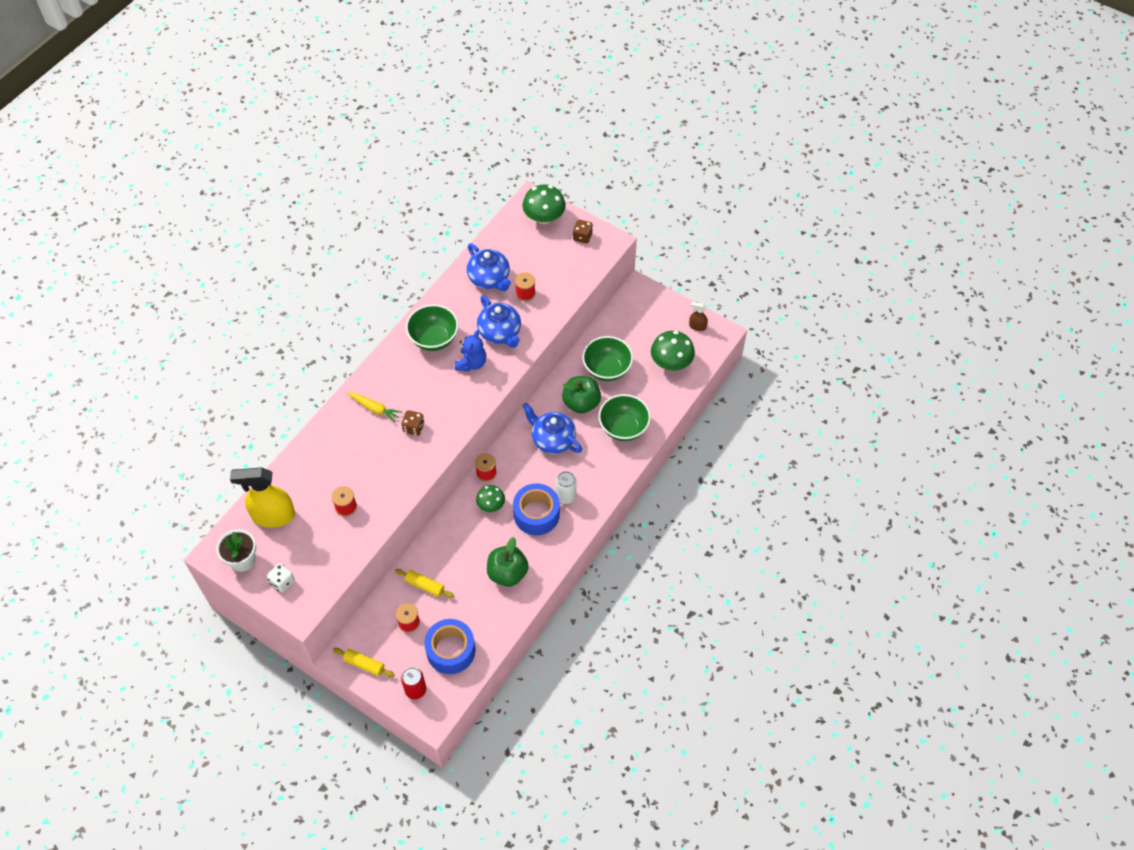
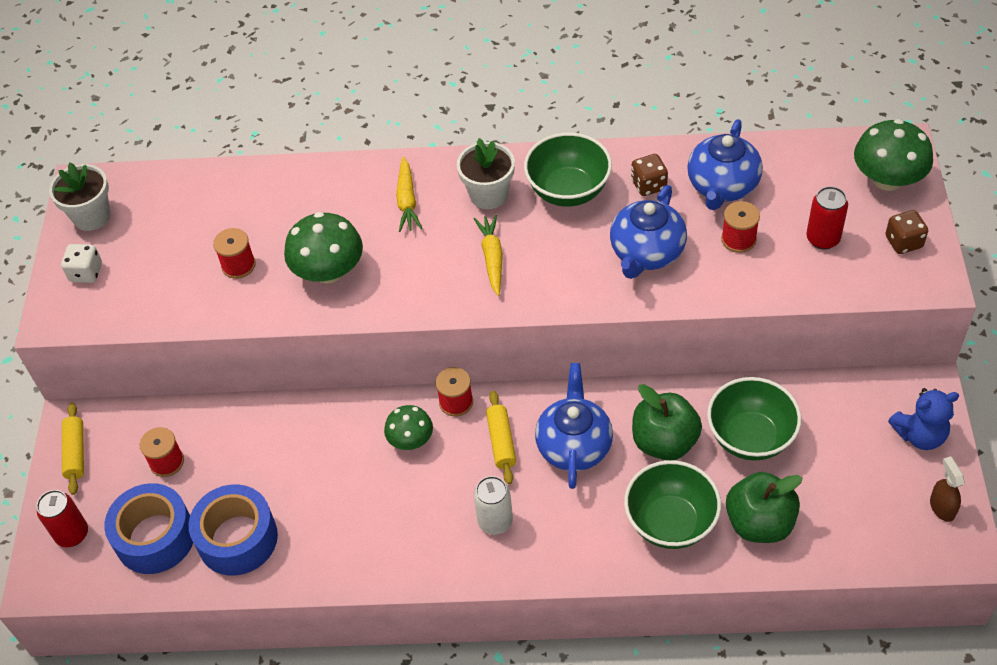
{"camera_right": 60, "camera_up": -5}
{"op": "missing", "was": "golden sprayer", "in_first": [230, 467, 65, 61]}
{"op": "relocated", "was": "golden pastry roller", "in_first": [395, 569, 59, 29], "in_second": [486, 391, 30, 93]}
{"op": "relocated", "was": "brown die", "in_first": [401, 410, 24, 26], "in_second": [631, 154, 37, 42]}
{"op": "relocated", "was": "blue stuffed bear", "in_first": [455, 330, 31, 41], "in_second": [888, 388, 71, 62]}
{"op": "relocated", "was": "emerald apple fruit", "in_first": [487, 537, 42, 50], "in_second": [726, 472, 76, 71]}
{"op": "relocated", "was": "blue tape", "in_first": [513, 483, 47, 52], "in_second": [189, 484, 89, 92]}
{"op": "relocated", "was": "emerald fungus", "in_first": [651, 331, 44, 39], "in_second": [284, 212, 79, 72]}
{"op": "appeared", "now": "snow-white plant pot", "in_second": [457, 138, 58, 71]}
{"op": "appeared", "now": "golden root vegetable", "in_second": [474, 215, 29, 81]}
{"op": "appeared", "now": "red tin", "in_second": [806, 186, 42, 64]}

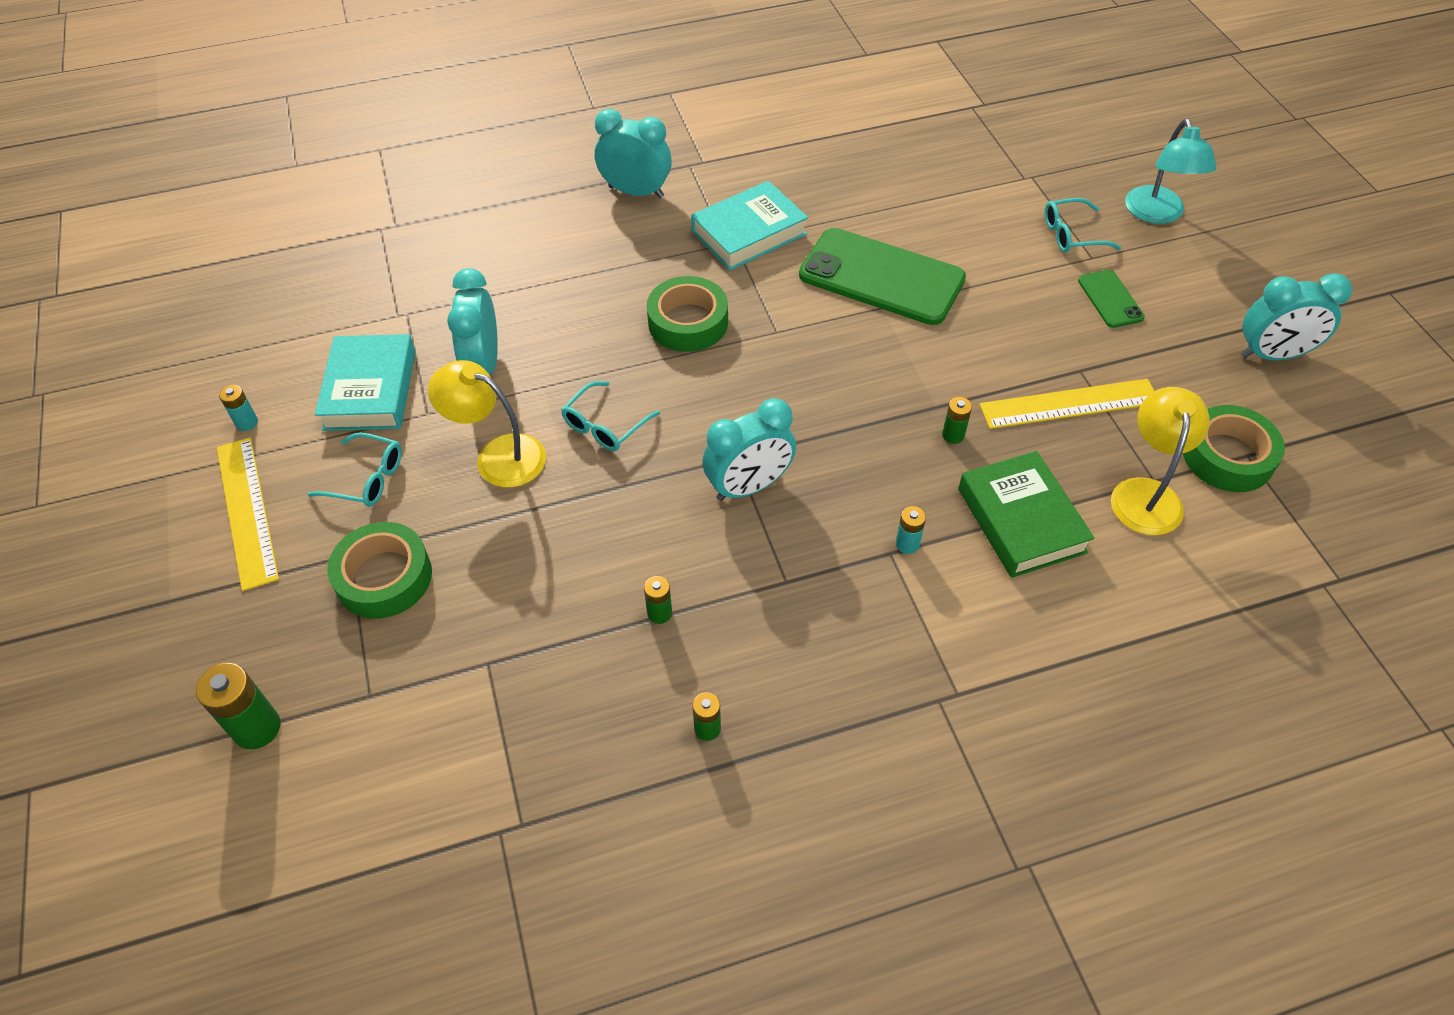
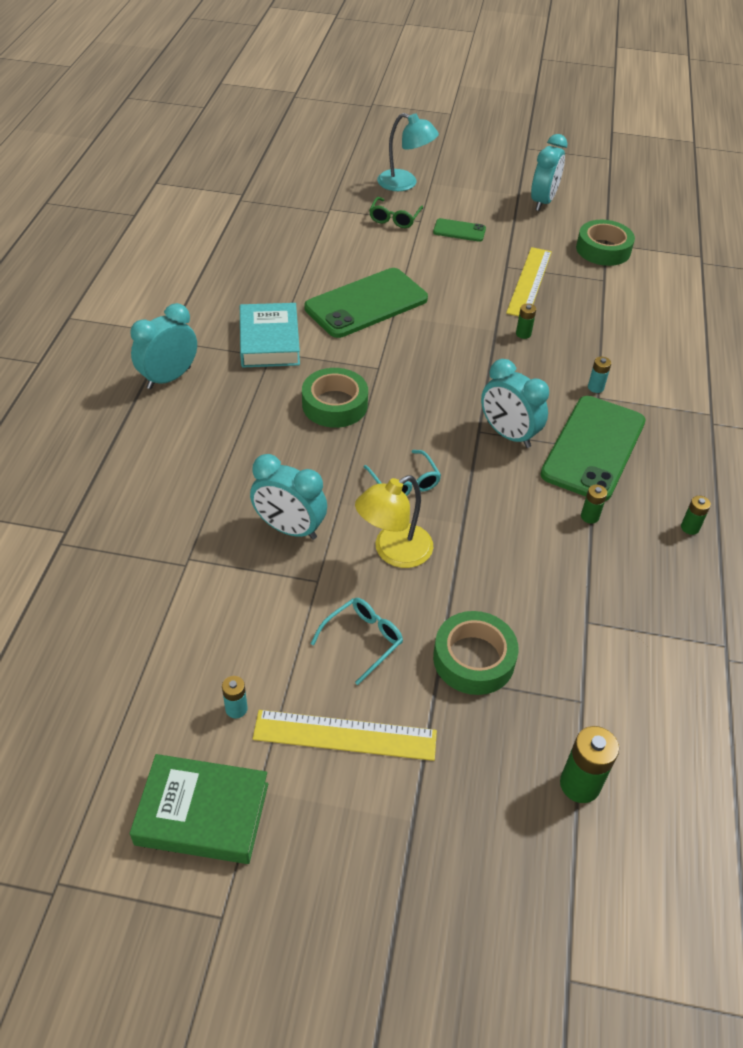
{"camera_right": -65, "camera_up": -5}
{"op": "missing", "was": "teal book", "in_first": [315, 334, 100, 97]}
{"op": "spun", "was": "teal alarm clock", "in_first": [703, 398, 93, 103], "in_second": [481, 359, 68, 89], "clockwise": 135}
{"op": "relocated", "was": "emerald book", "in_first": [958, 451, 137, 127], "in_second": [130, 754, 138, 110]}
{"op": "colour", "was": "teal spectacles", "now": "emerald spectacles", "in_first": [1045, 198, 77, 54], "in_second": [369, 197, 54, 31]}
{"op": "missing", "was": "golden desk lamp", "in_first": [1111, 387, 99, 148]}
{"op": "appeared", "now": "emerald mobile phone", "in_second": [540, 396, 106, 105]}

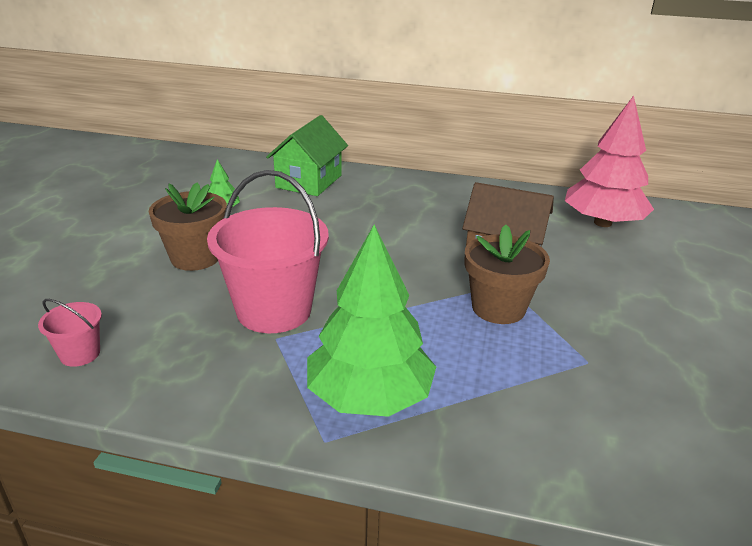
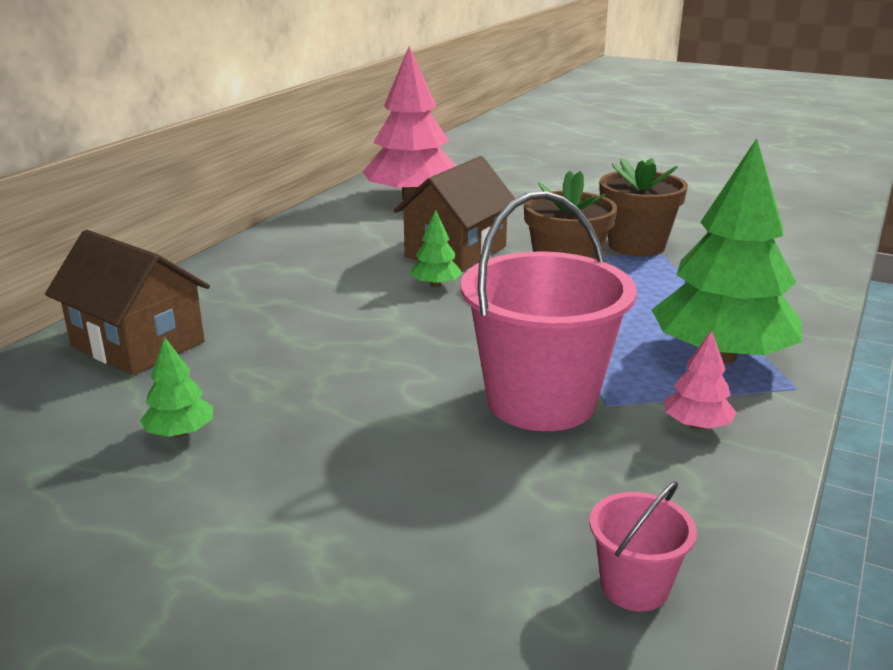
{"camera_right": -75, "camera_up": -5}
{"op": "relocated", "was": "brown plant pot", "in_first": [148, 183, 79, 88], "in_second": [600, 158, 88, 99]}
{"op": "colour", "was": "emerald cottage", "now": "brown cottage", "in_first": [266, 115, 82, 81], "in_second": [45, 230, 165, 145]}
{"op": "appeared", "now": "emerald toy tree", "in_second": [410, 210, 52, 78]}
{"op": "appeared", "now": "rosy toy tree", "in_second": [664, 330, 73, 99]}

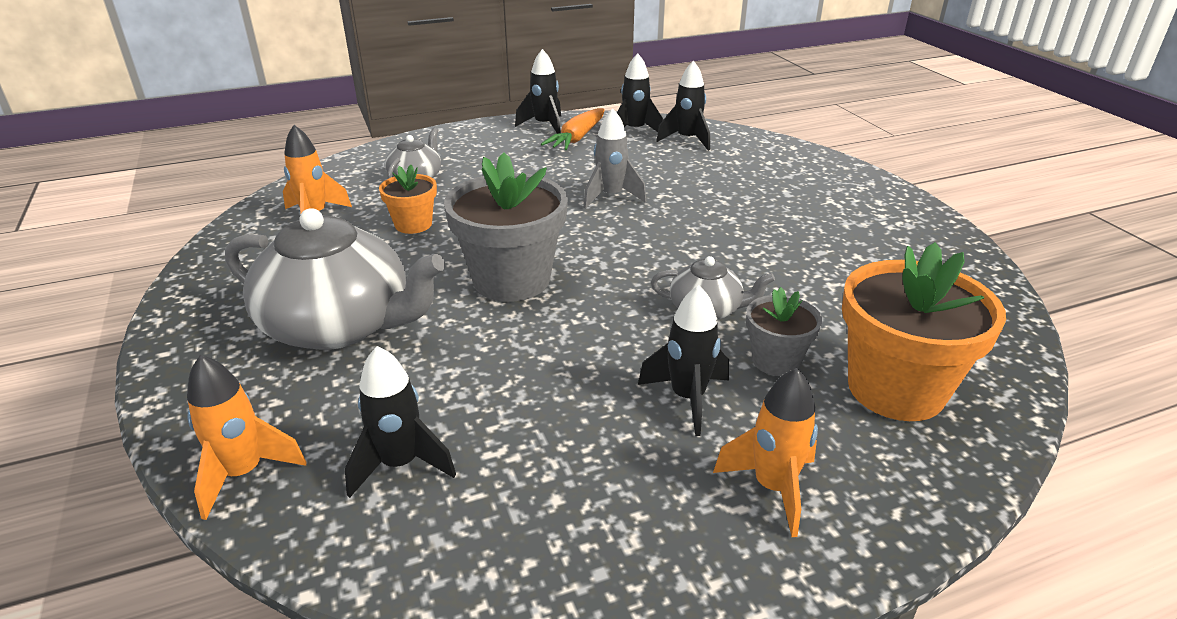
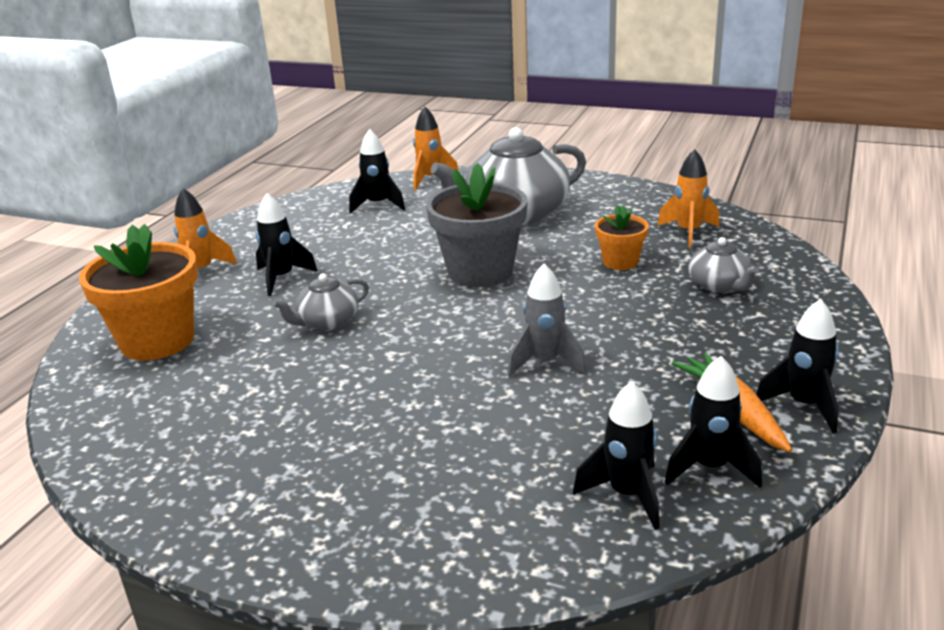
{"camera_right": 135, "camera_up": -5}
{"op": "missing", "was": "ash-grey plant pot", "in_first": [746, 287, 76, 89]}

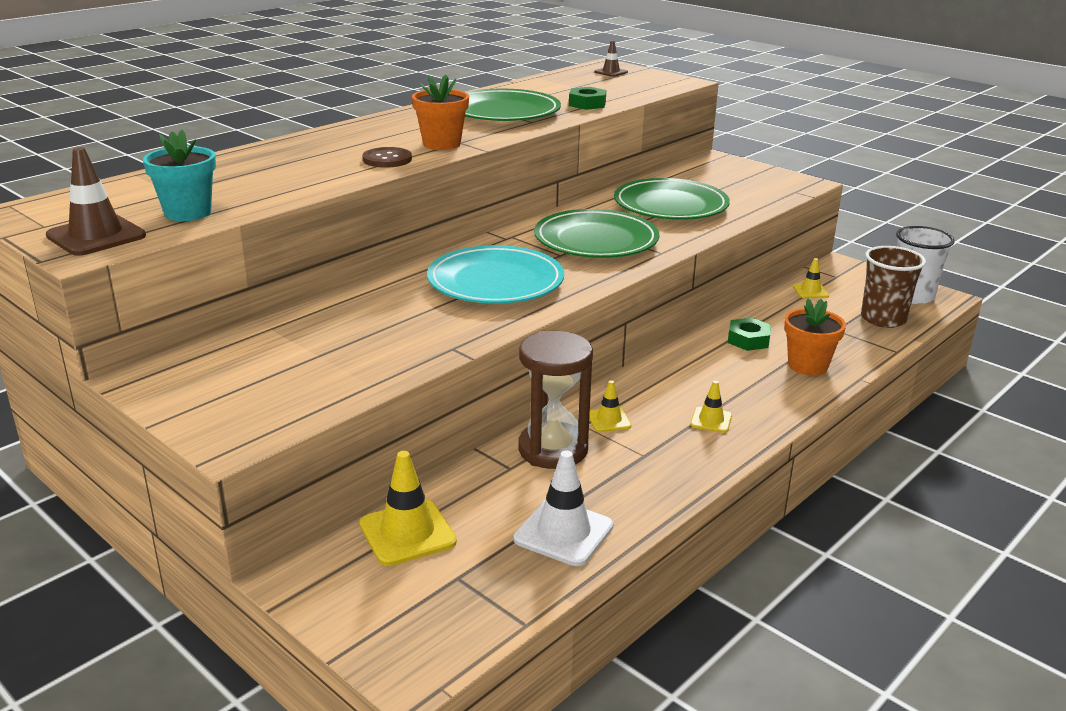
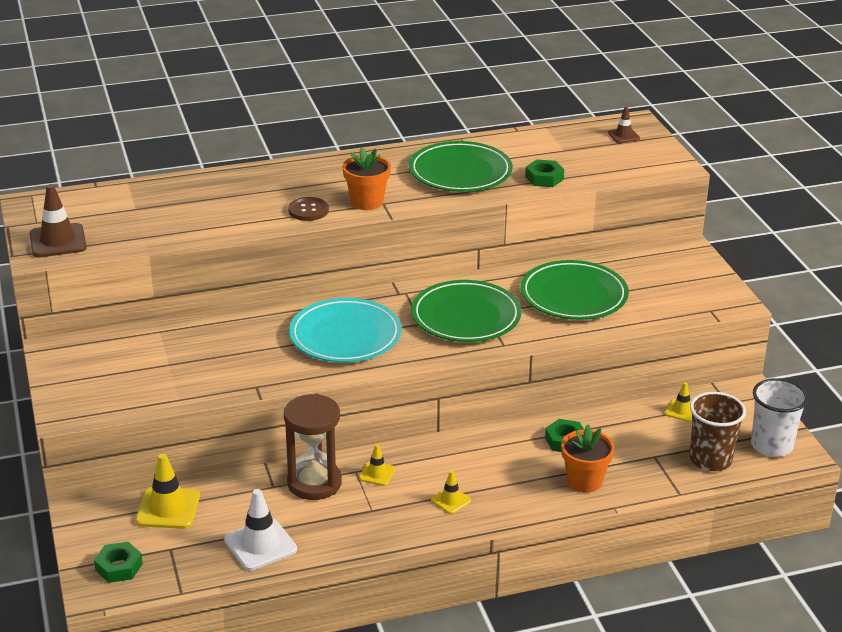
{"camera_right": 30, "camera_up": 5}
{"op": "missing", "was": "teal plant pot", "in_first": [143, 130, 73, 91]}
{"op": "appeared", "now": "emerald hexagon nut", "in_second": [94, 542, 49, 41]}

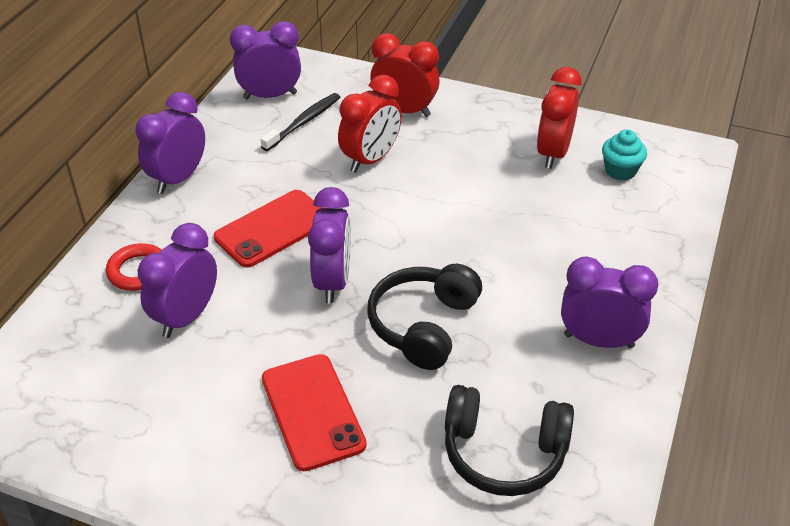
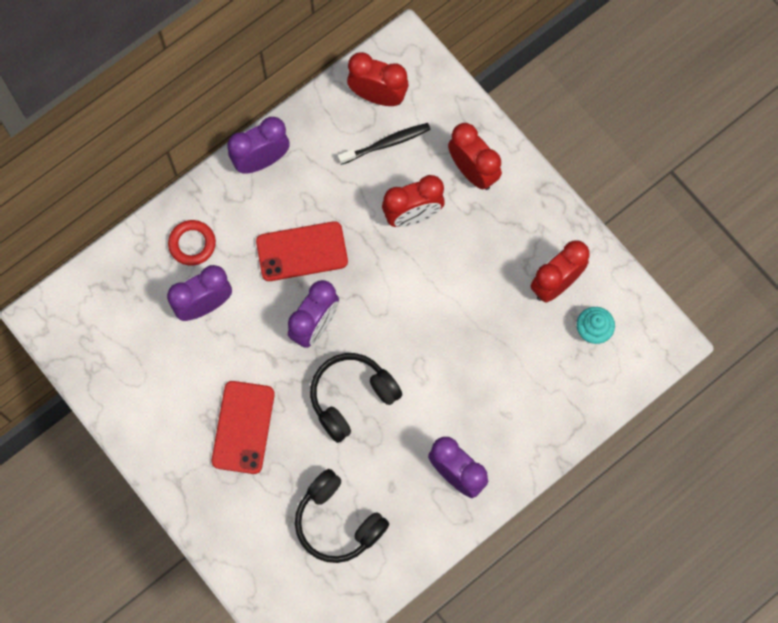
{"camera_right": 30, "camera_up": 30}
{"op": "colour", "was": "purple alarm clock", "now": "red alarm clock", "in_first": [230, 21, 71, 78], "in_second": [347, 52, 61, 54]}

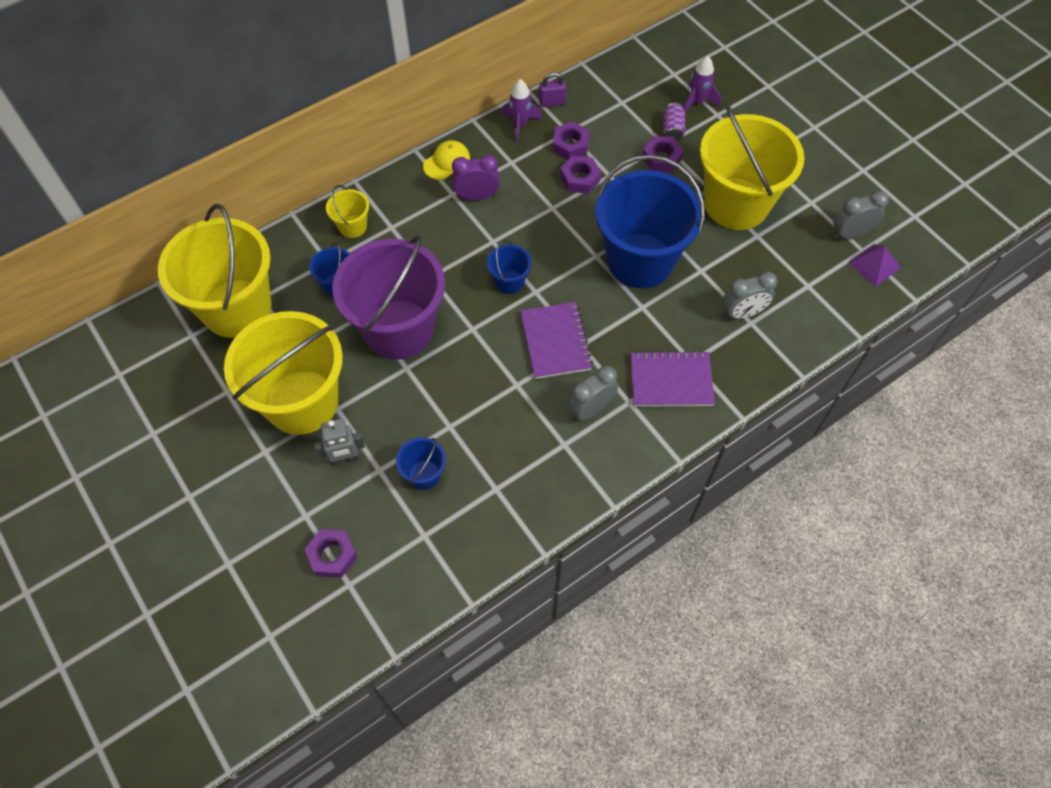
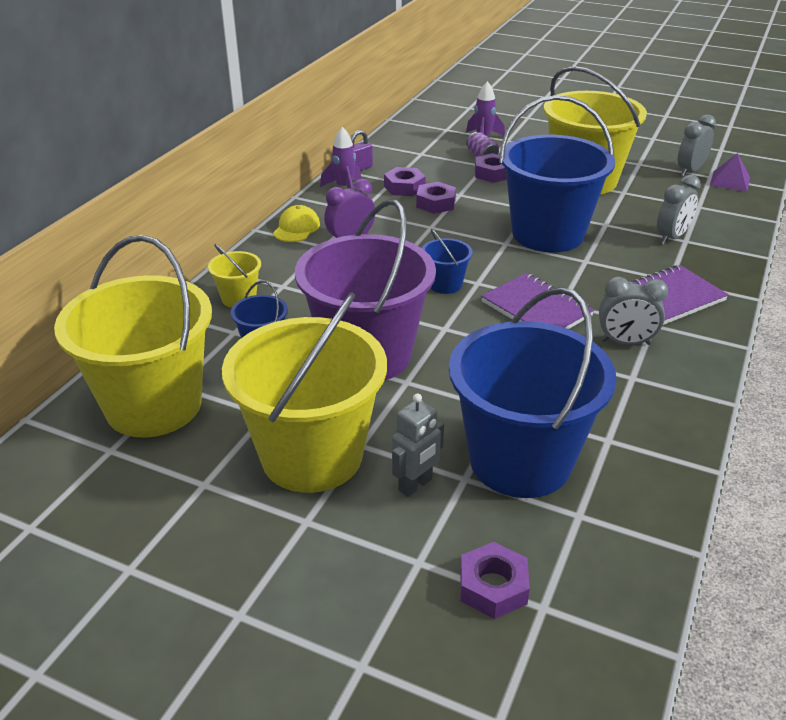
{"camera_right": -30, "camera_up": -25}
{"op": "size", "was": "blue pail", "in_first": [396, 437, 50, 53], "in_second": [449, 287, 168, 211], "ratio": 2.34}
{"op": "spun", "was": "ash-grey alarm clock", "in_first": [568, 366, 50, 55], "in_second": [599, 277, 69, 68], "clockwise": -105}

